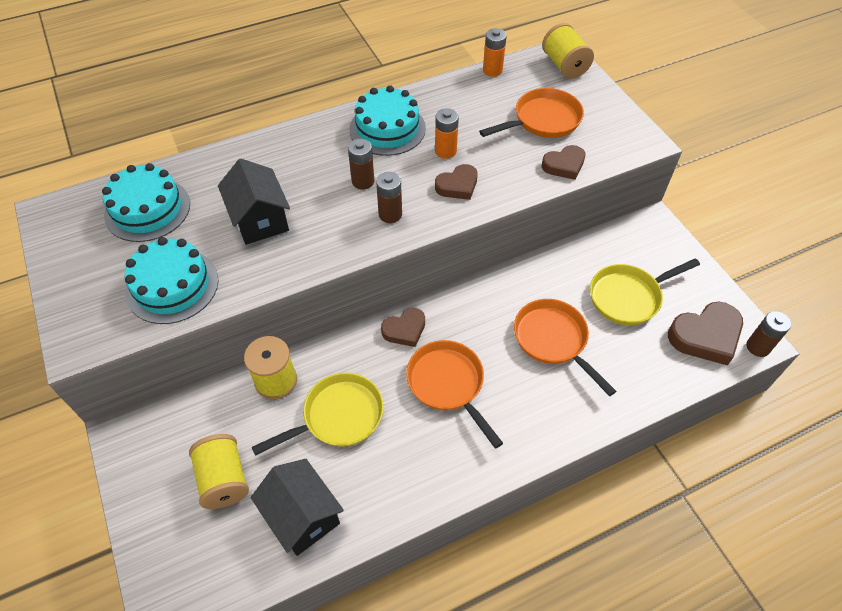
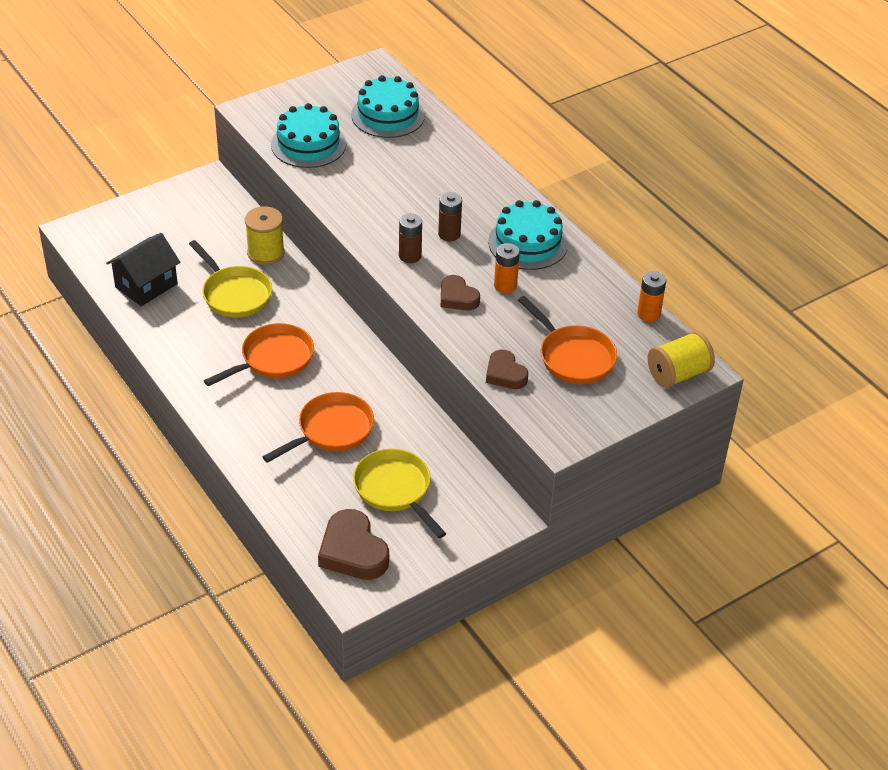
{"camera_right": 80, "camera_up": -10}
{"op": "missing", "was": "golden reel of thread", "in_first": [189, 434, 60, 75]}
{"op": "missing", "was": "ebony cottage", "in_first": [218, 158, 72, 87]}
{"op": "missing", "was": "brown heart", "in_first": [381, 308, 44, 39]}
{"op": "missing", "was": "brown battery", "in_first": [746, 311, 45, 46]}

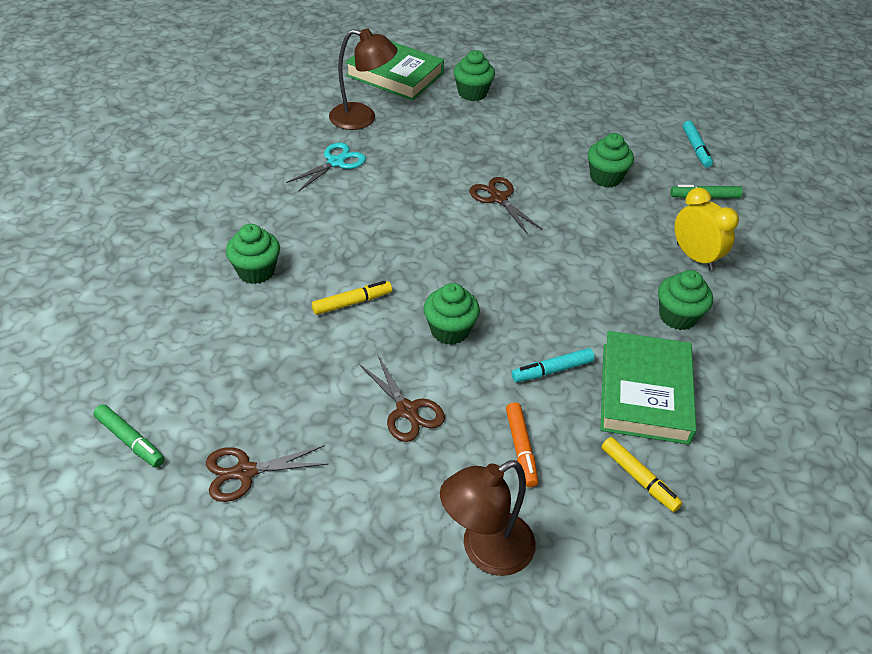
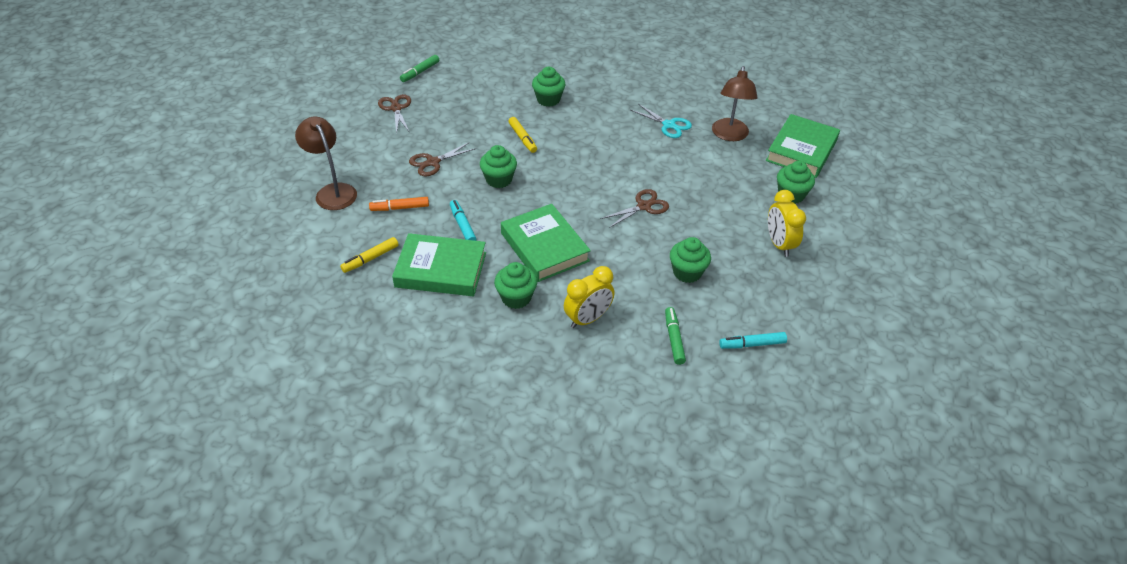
{"camera_right": 90, "camera_up": 0}
{"op": "appeared", "now": "emerald book", "in_second": [501, 204, 90, 78]}
{"op": "appeared", "now": "golden alarm clock", "in_second": [768, 190, 38, 67]}

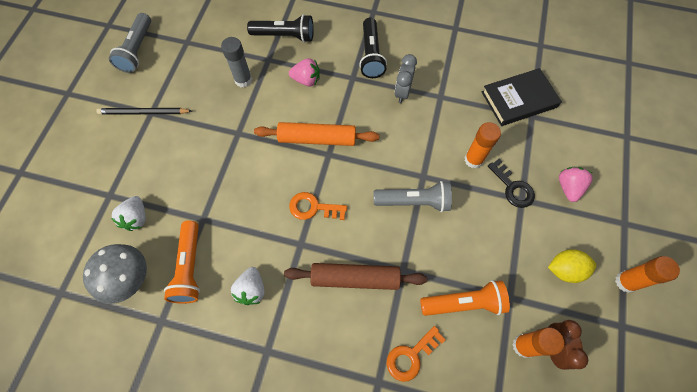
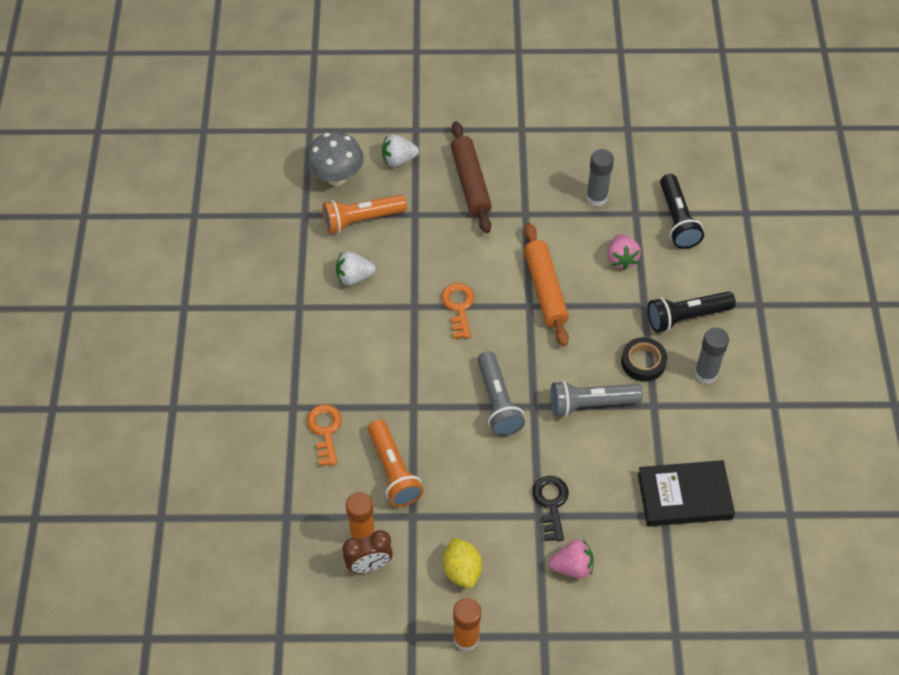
{"camera_right": 75, "camera_up": -10}
{"op": "missing", "was": "ebony lead pencil", "in_first": [97, 108, 95, 7]}
{"op": "relocated", "was": "ash-grey torch", "in_first": [109, 13, 42, 60], "in_second": [551, 380, 92, 37]}
{"op": "relocated", "was": "brown pastry roller", "in_first": [284, 263, 143, 27], "in_second": [451, 121, 41, 112]}
{"op": "spun", "was": "orange door key", "in_first": [386, 326, 60, 56], "in_second": [306, 404, 36, 63], "clockwise": 45}
{"op": "exchanged", "was": "ash-grey alarm clock", "now": "ebony tape", "in_first": [394, 54, 23, 49], "in_second": [621, 337, 46, 45]}
{"op": "missing", "was": "orange stick of glue", "in_first": [464, 122, 37, 47]}
{"op": "spun", "was": "ebony book", "in_first": [481, 68, 81, 58], "in_second": [638, 460, 97, 66], "clockwise": -60}
{"op": "spun", "was": "ebony door key", "in_first": [488, 158, 47, 50], "in_second": [532, 476, 37, 65], "clockwise": 135}
{"op": "appeared", "now": "ash-grey stick of glue", "in_second": [694, 327, 35, 57]}

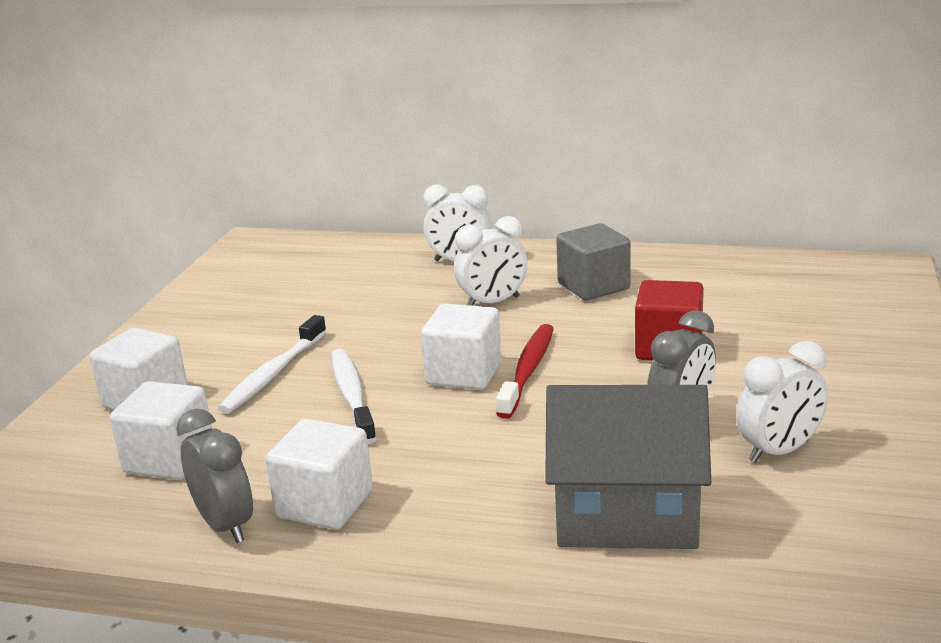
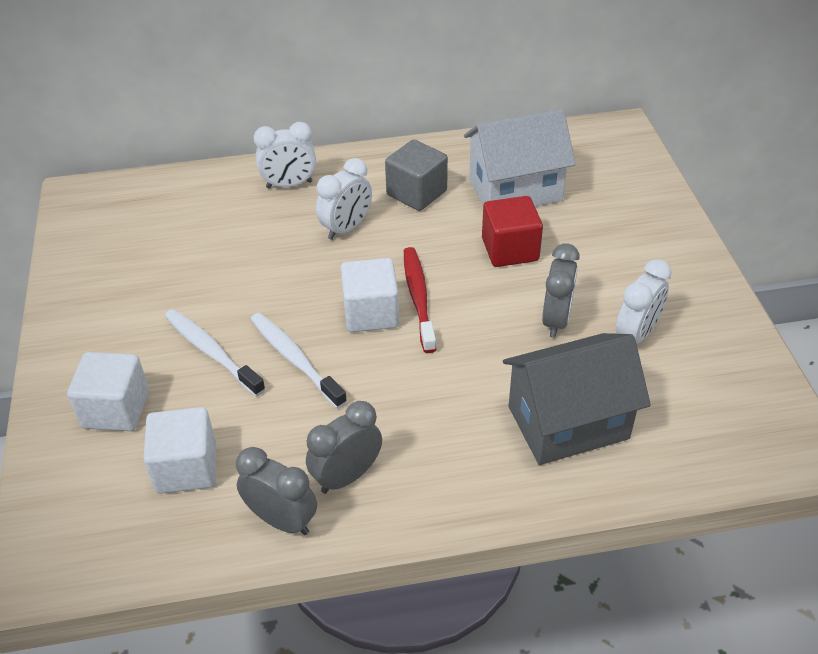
{"camera_right": -25, "camera_up": 20}
{"op": "spun", "was": "snow-white toothbrush", "in_first": [218, 315, 109, 99], "in_second": [165, 309, 101, 88], "clockwise": 135}
{"op": "exchanged", "was": "snow-white solid cube", "now": "ash-grey alarm clock", "in_first": [266, 419, 107, 111], "in_second": [306, 401, 76, 93]}
{"op": "appeared", "now": "snow-white cottage", "in_second": [464, 109, 112, 97]}

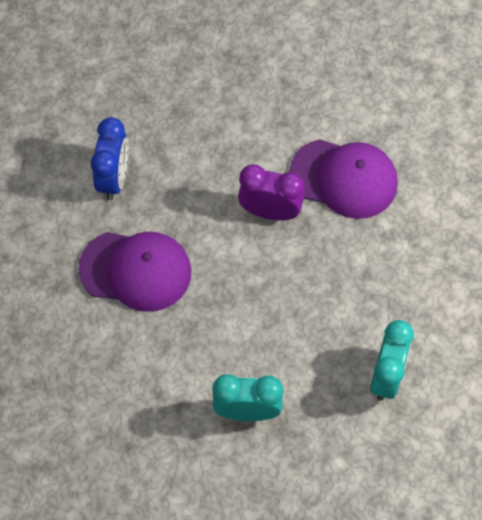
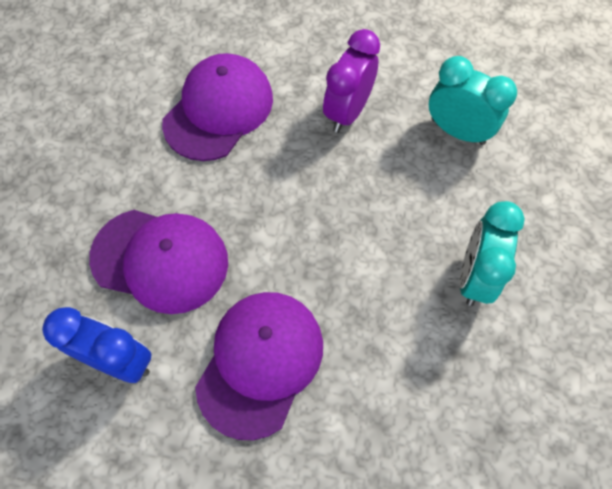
{"camera_right": -75, "camera_up": 0}
{"op": "relocated", "was": "purple alarm clock", "in_first": [238, 164, 66, 57], "in_second": [323, 29, 57, 104]}
{"op": "appeared", "now": "purple cap", "in_second": [89, 210, 139, 104]}

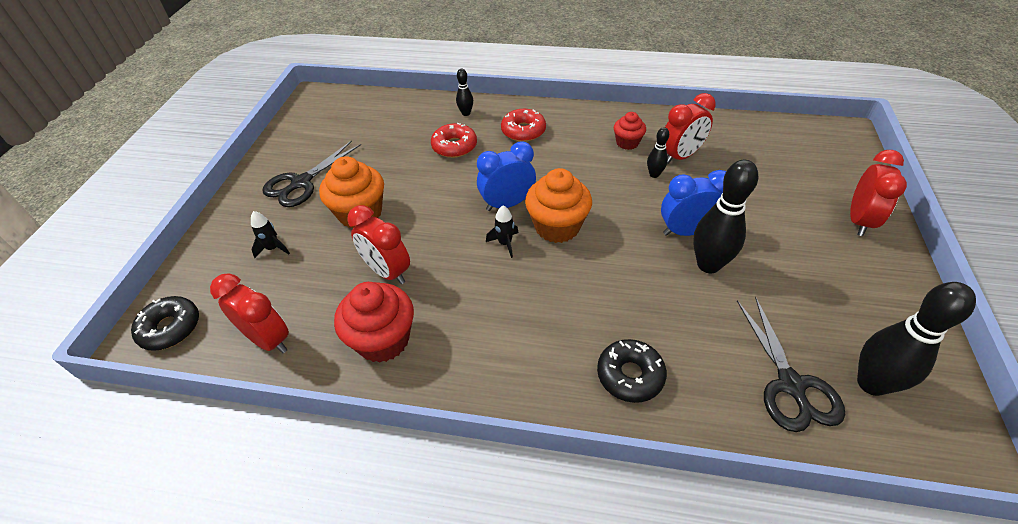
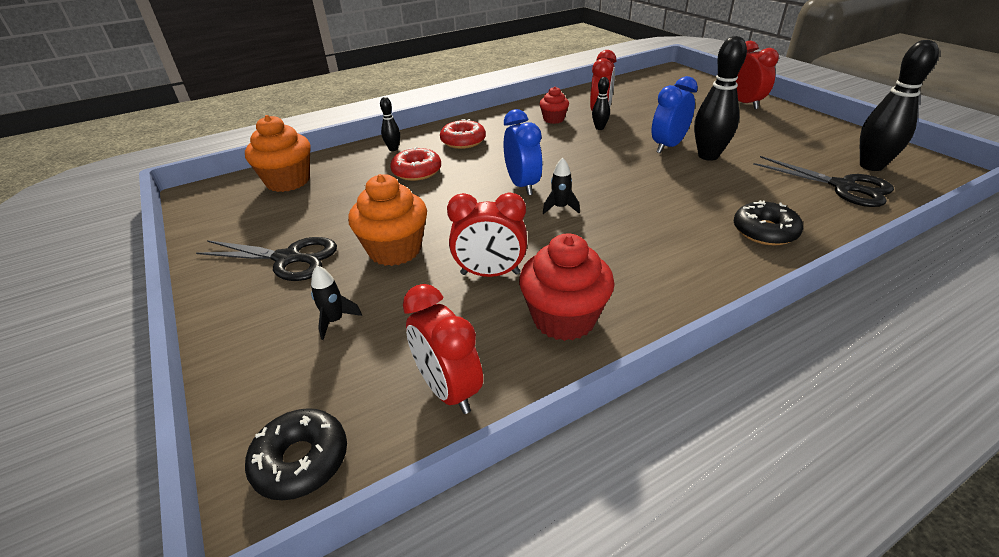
{"camera_right": -40, "camera_up": -10}
{"op": "spun", "was": "red alarm clock", "in_first": [210, 273, 79, 80], "in_second": [403, 284, 80, 130], "clockwise": -120}
{"op": "spun", "was": "ebony shears", "in_first": [262, 140, 99, 67], "in_second": [196, 237, 141, 44], "clockwise": -75}
{"op": "spun", "was": "blue alarm clock", "in_first": [477, 142, 59, 69], "in_second": [504, 109, 39, 86], "clockwise": 135}
{"op": "relocated", "was": "orange fairy cake", "in_first": [525, 168, 67, 75], "in_second": [245, 115, 66, 77]}

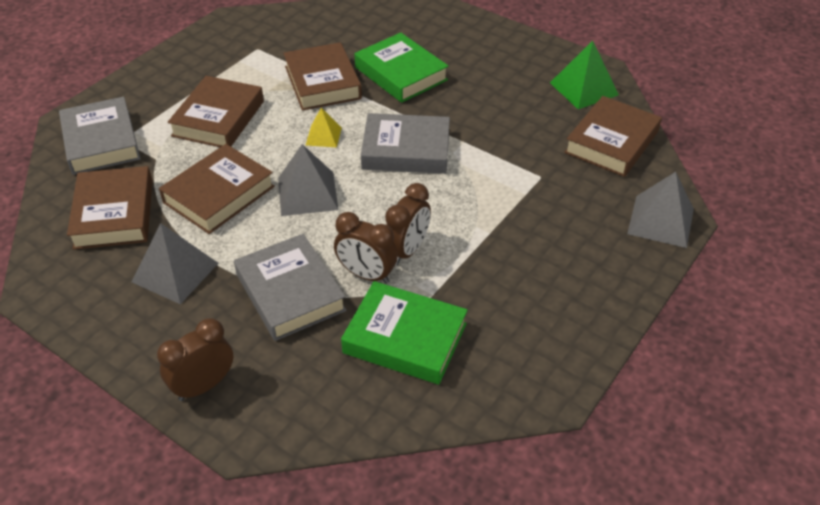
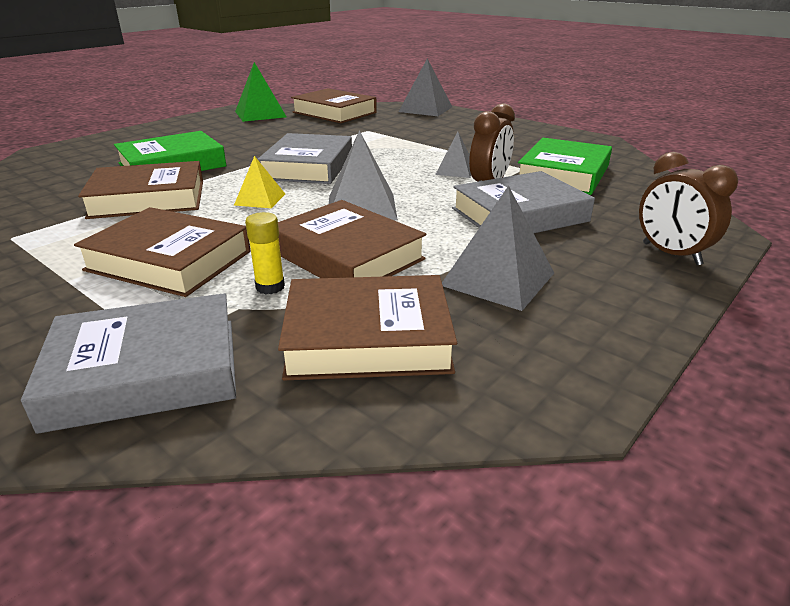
{"camera_right": -85, "camera_up": -15}
{"op": "exchanged", "was": "brown alarm clock", "now": "ash-grey solid pyramid", "in_first": [385, 183, 46, 82], "in_second": [435, 132, 36, 46]}
{"op": "appeared", "now": "golden stick of glue", "in_second": [245, 212, 40, 82]}

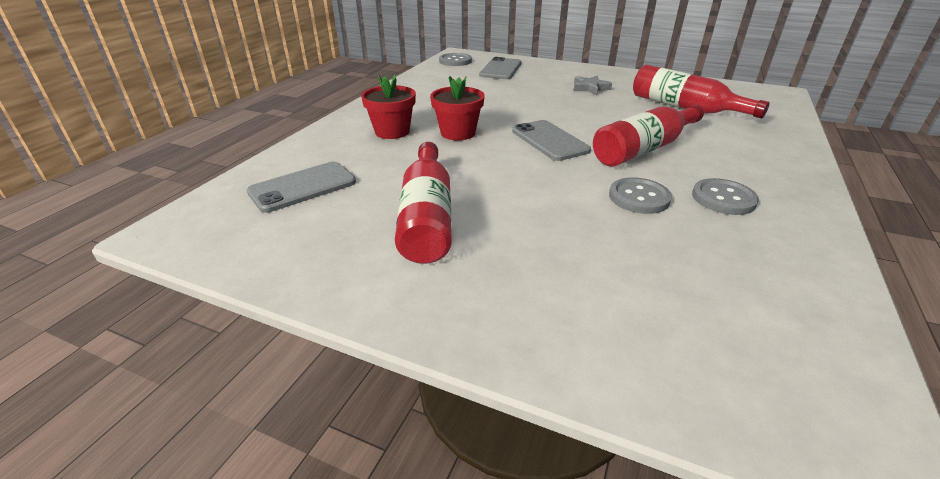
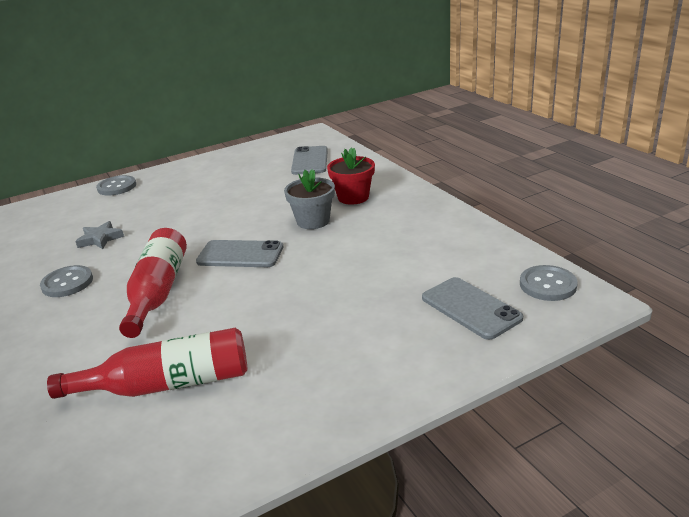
{"camera_right": 130, "camera_up": -5}
{"op": "missing", "was": "red flask", "in_first": [395, 142, 57, 122]}
{"op": "colour", "was": "red plant pot", "now": "ash-grey plant pot", "in_first": [430, 76, 55, 64], "in_second": [284, 169, 51, 60]}
{"op": "relocated", "was": "ash-grey five-pointed star", "in_first": [574, 76, 38, 19], "in_second": [75, 221, 49, 28]}
{"op": "relocated", "was": "ash-grey sewing button", "in_first": [609, 177, 63, 37], "in_second": [96, 175, 40, 21]}

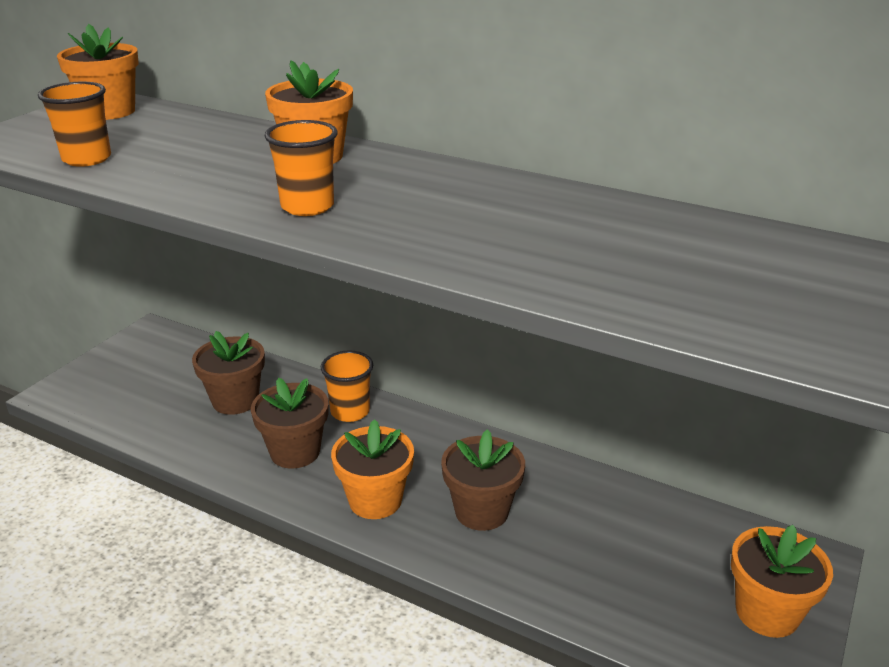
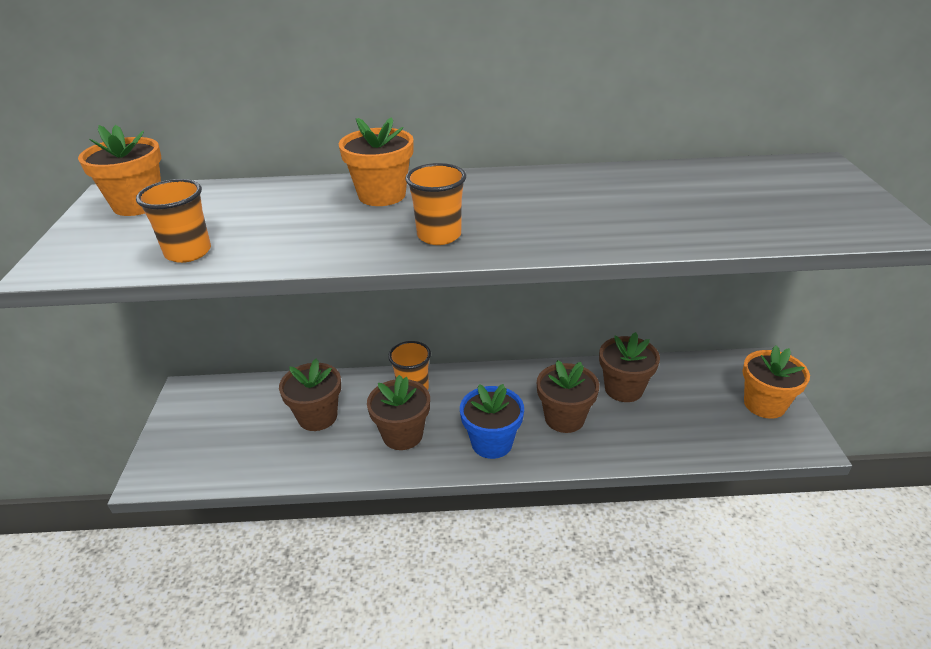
{"camera_right": -30, "camera_up": 5}
{"op": "colour", "was": "orange plant pot", "now": "blue plant pot", "in_first": [331, 419, 83, 100], "in_second": [460, 384, 64, 75]}
{"op": "appeared", "now": "brown plant pot", "in_second": [599, 332, 61, 70]}

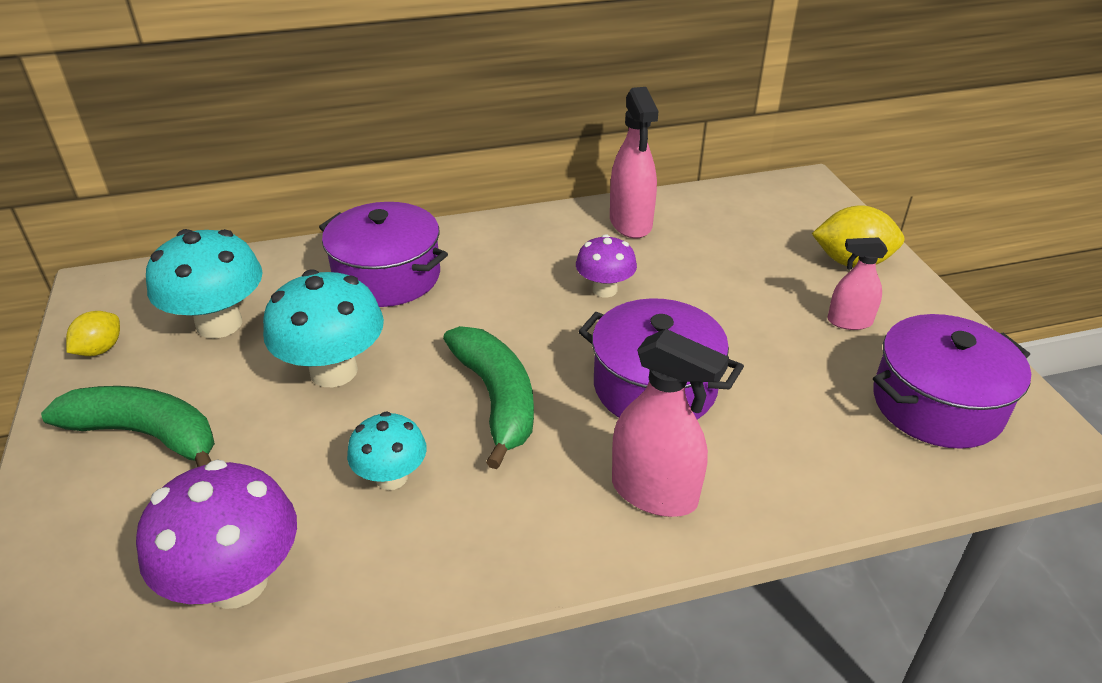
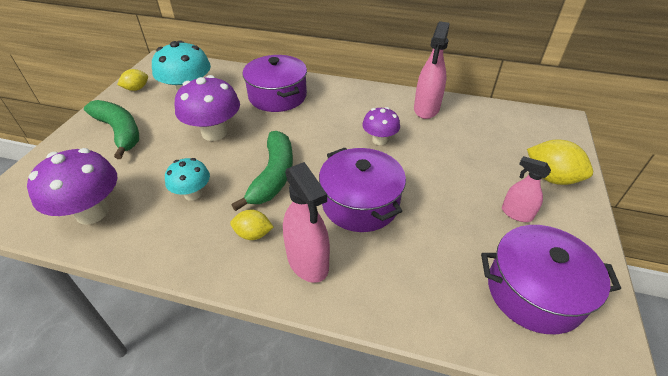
{"camera_right": 30, "camera_up": 5}
{"op": "colour", "was": "teal fungus", "now": "purple fungus", "in_first": [263, 270, 121, 117], "in_second": [175, 75, 65, 66]}
{"op": "appeared", "now": "golden toy lemon", "in_second": [230, 209, 43, 31]}

